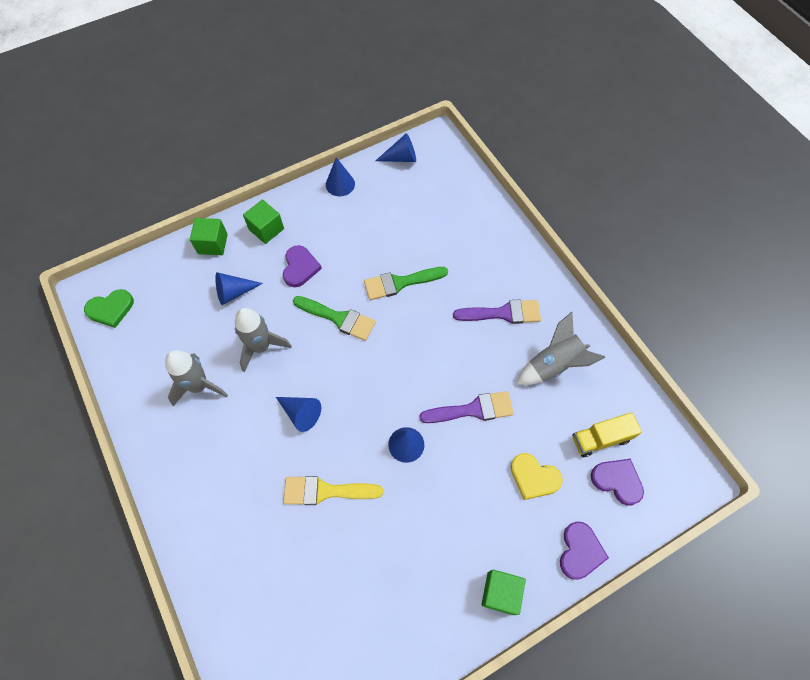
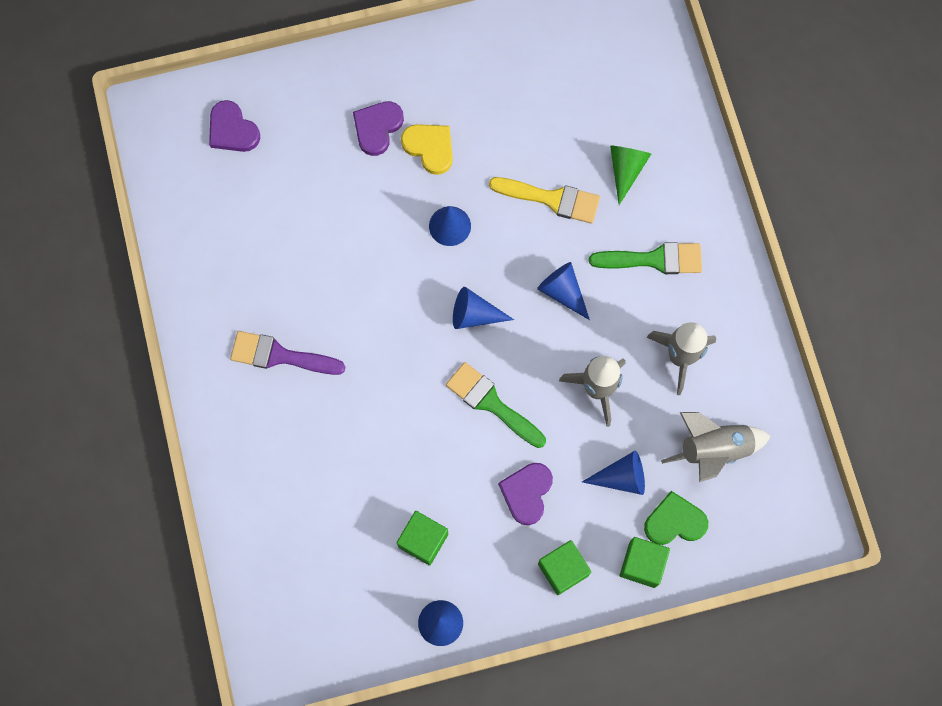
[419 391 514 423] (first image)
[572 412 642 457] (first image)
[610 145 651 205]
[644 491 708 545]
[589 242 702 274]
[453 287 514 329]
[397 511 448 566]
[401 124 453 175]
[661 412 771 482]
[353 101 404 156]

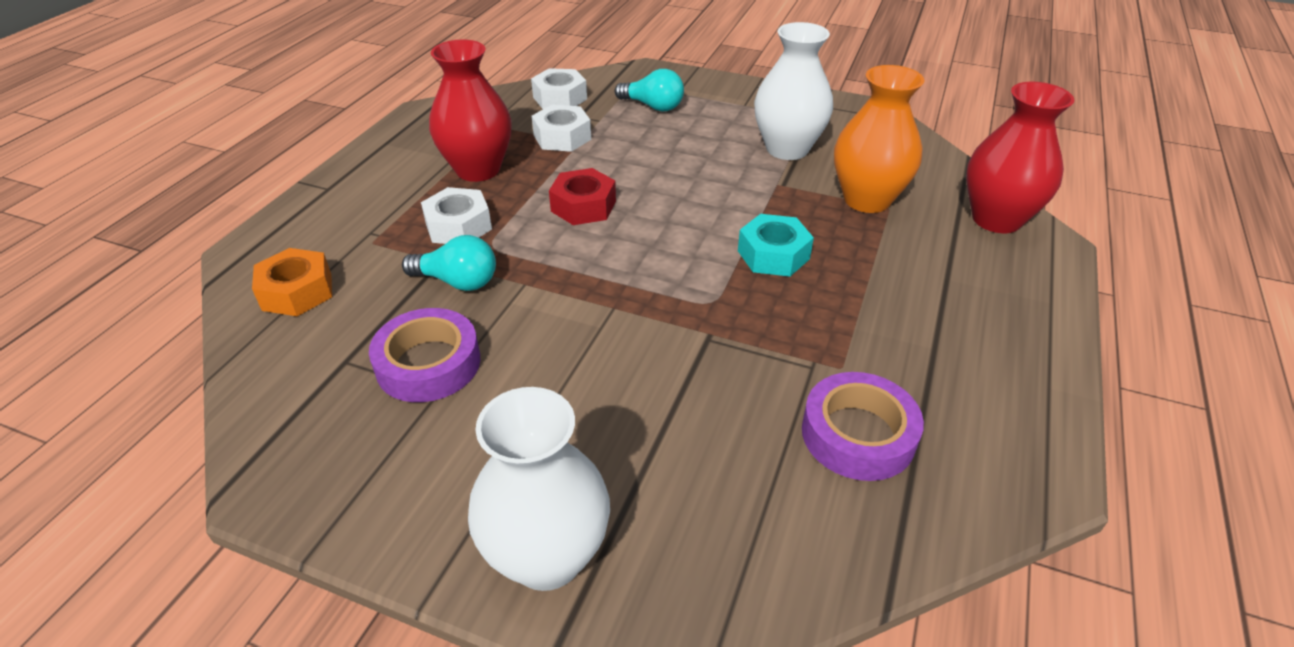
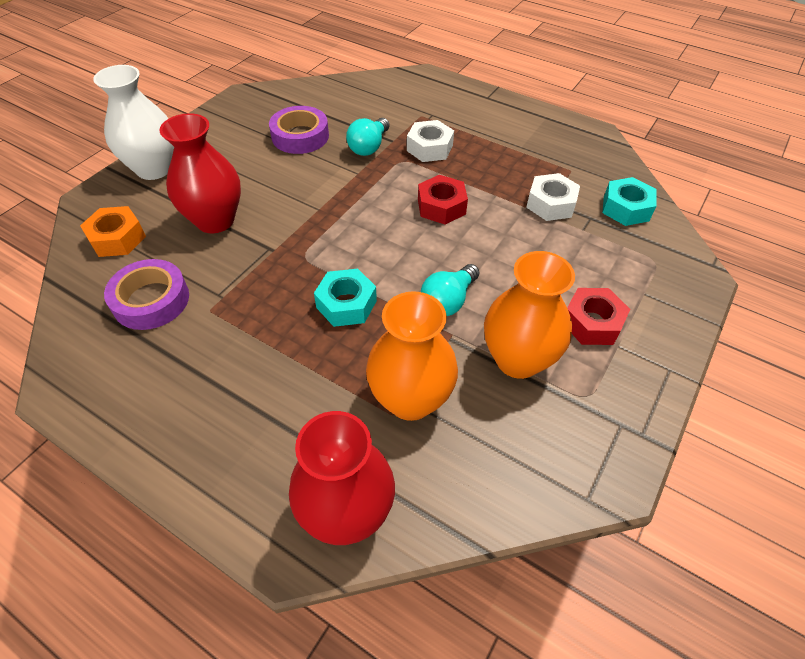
[567 288 630 345]
[80 206 146 257]
[160 113 241 233]
[421 264 479 316]
[603 177 657 226]
[484 251 575 379]

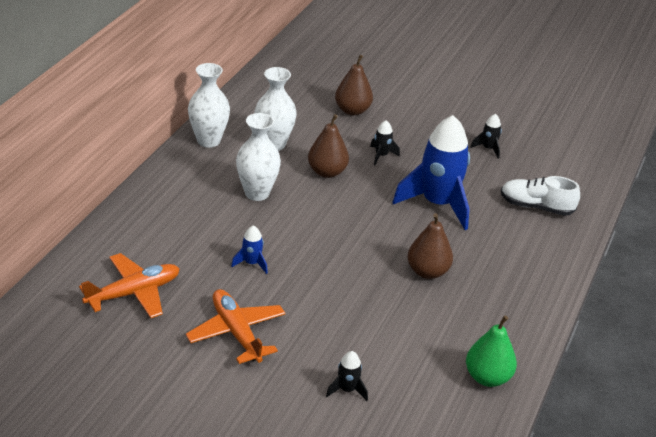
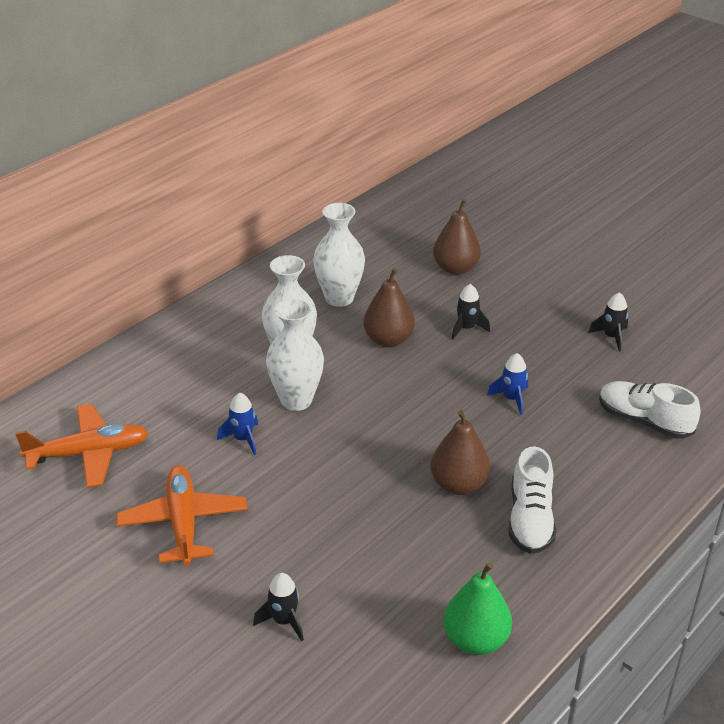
[509 446 556 554]
[266 298 324 411]
[487 353 528 415]

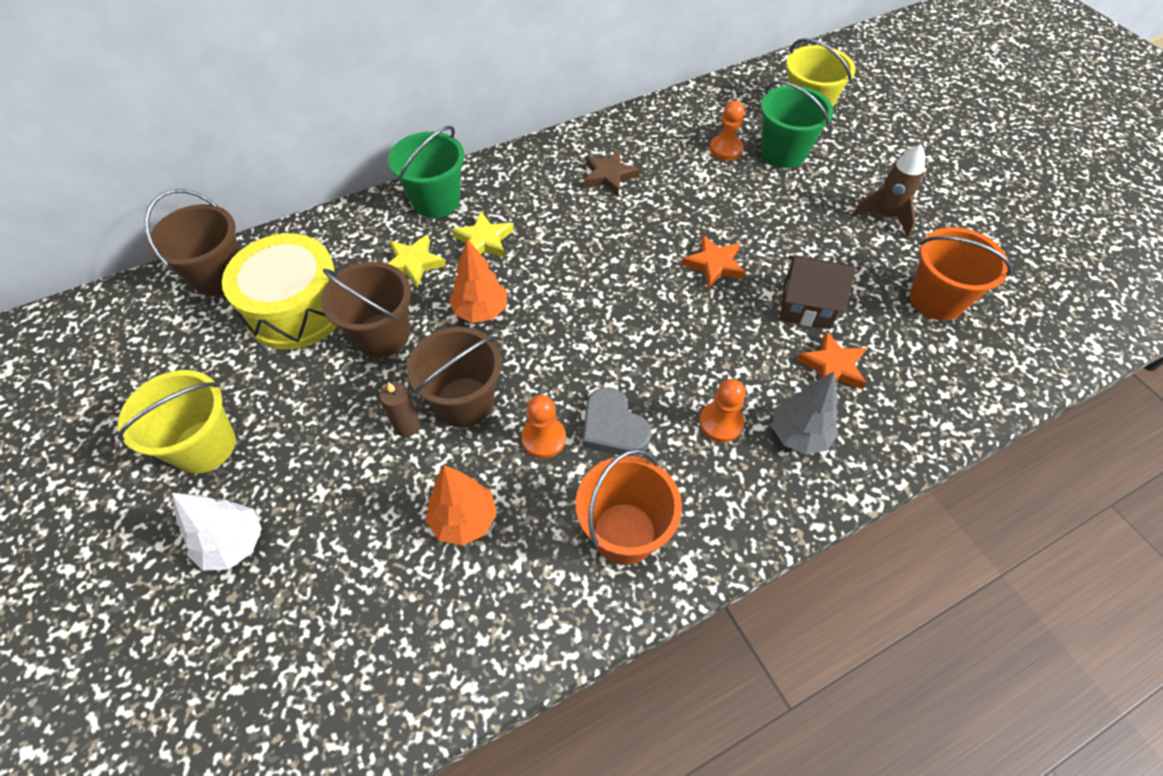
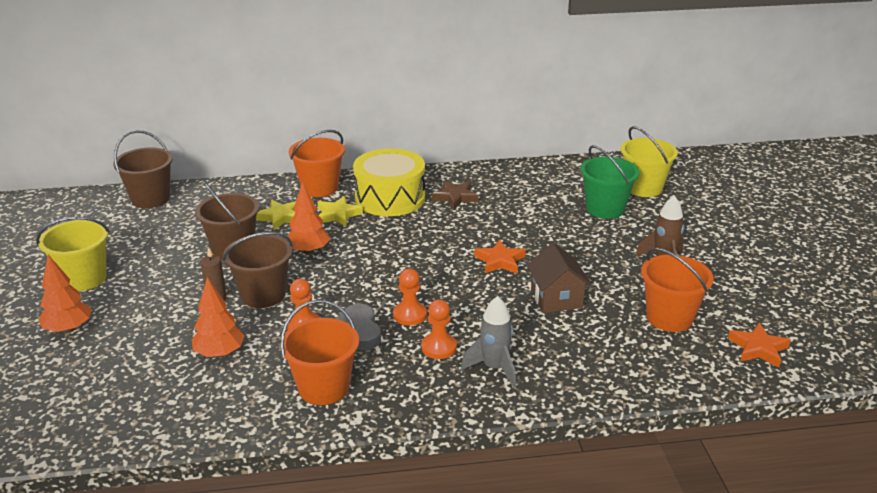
[353 148 425 216]
[393 269 427 326]
[728 323 791 367]
[461 296 516 388]
[38 255 91 333]
[289 130 345 197]
[527 243 591 313]

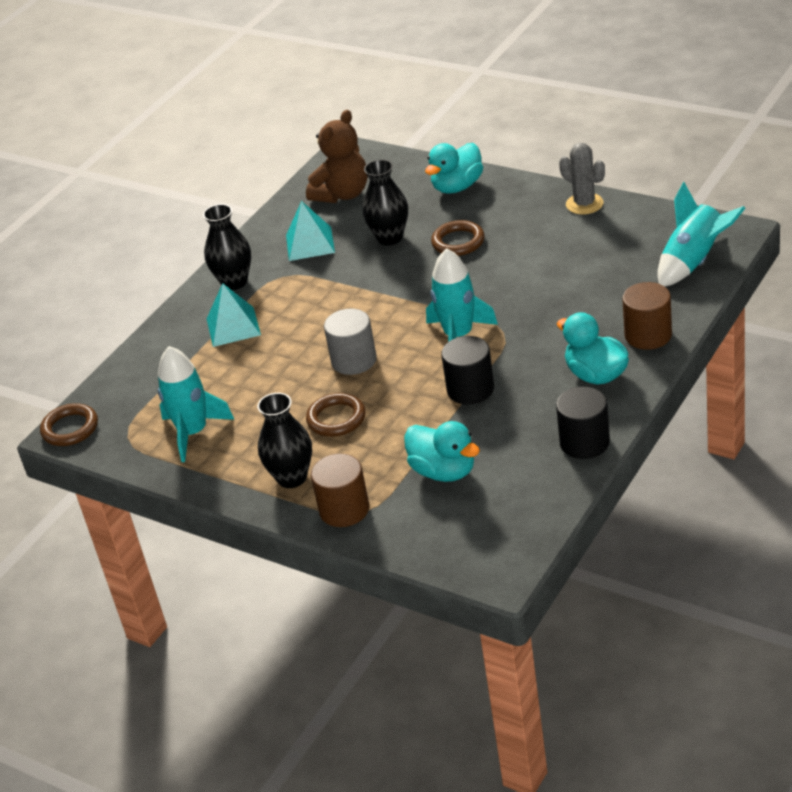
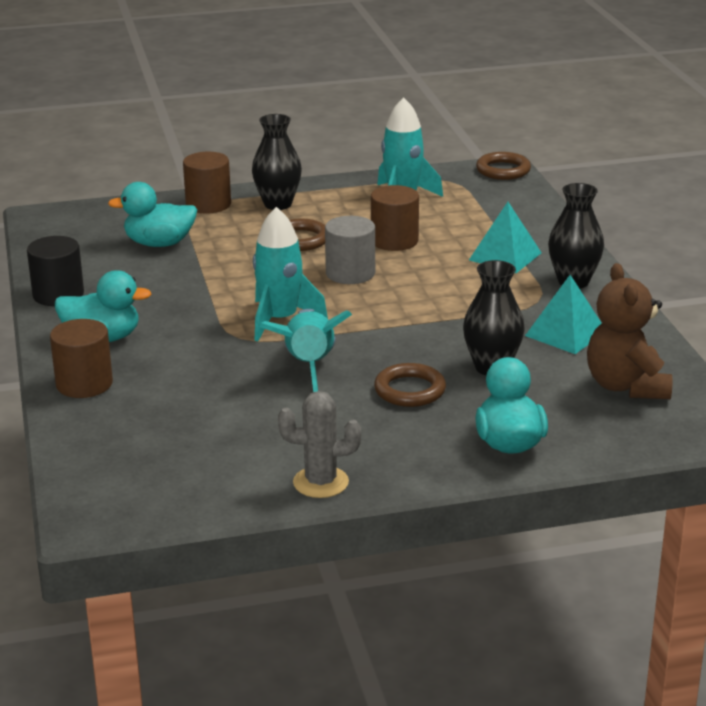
[441 336 494 405] (first image)
[371 185 419 251]
[260 309 352 392]

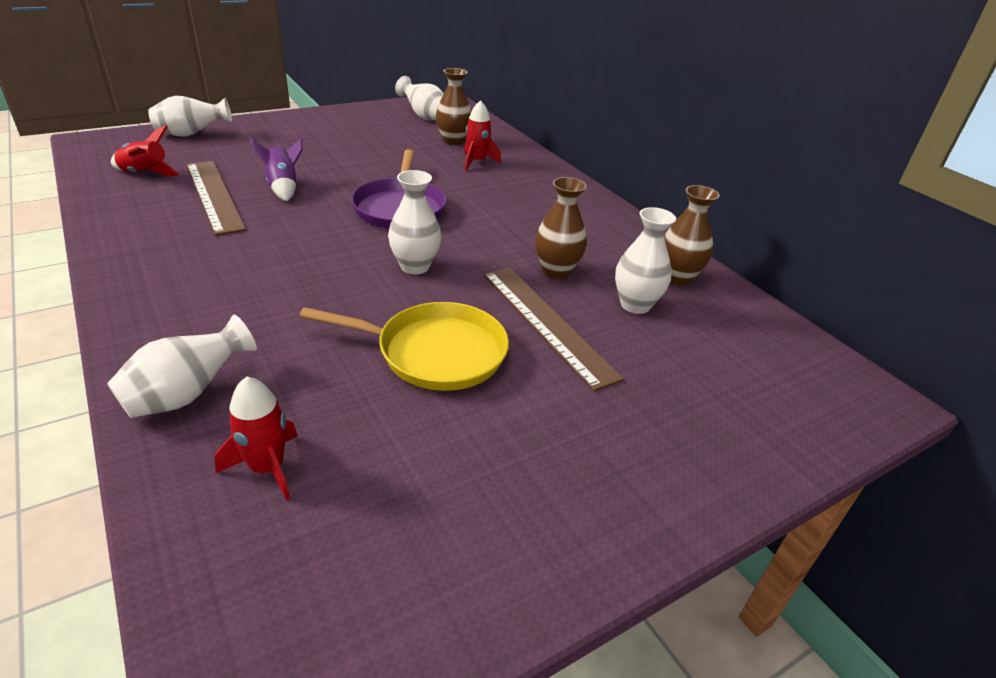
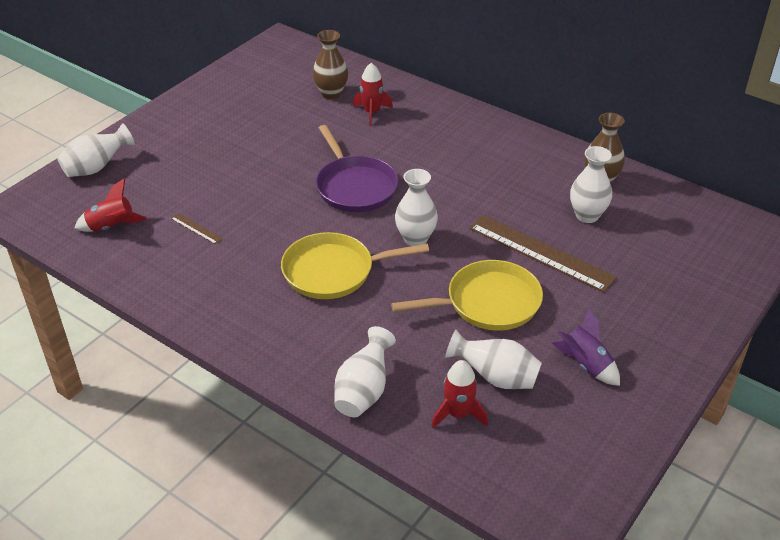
[535 177 587 279] (first image)
[281 232 429 299]
[552 308 620 386]
[445 330 542 389]
[171 213 223 244]

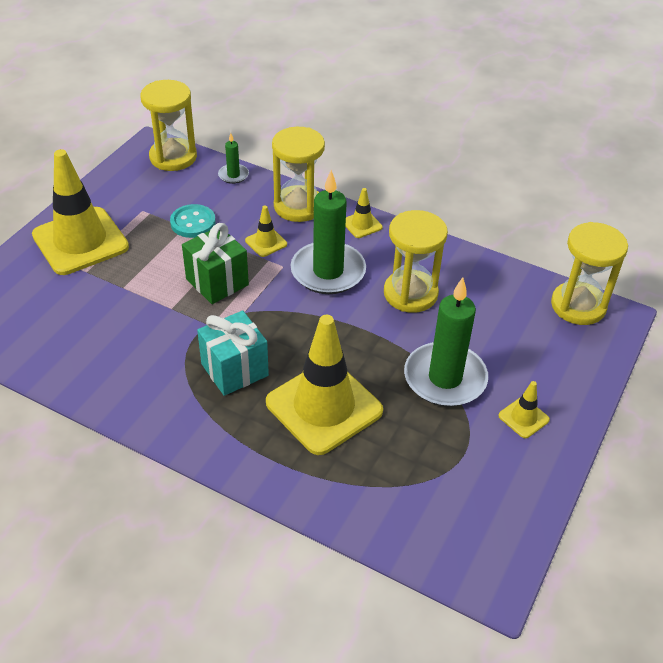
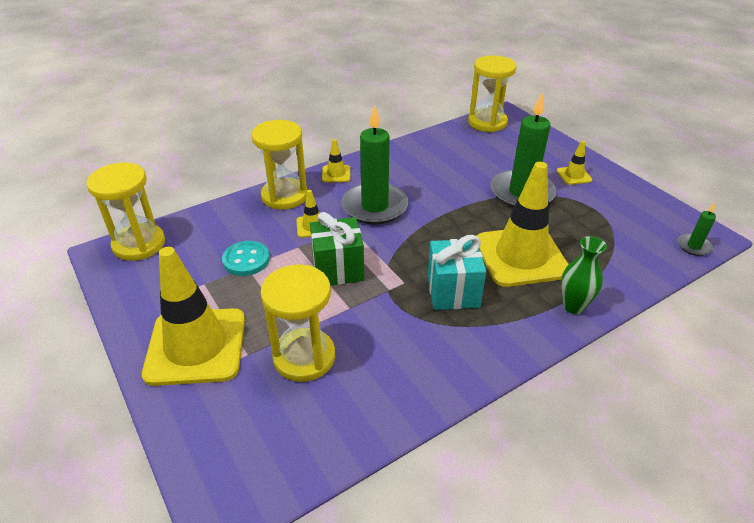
[561 236 607 314]
[678 203 716 256]
[260 265 335 382]

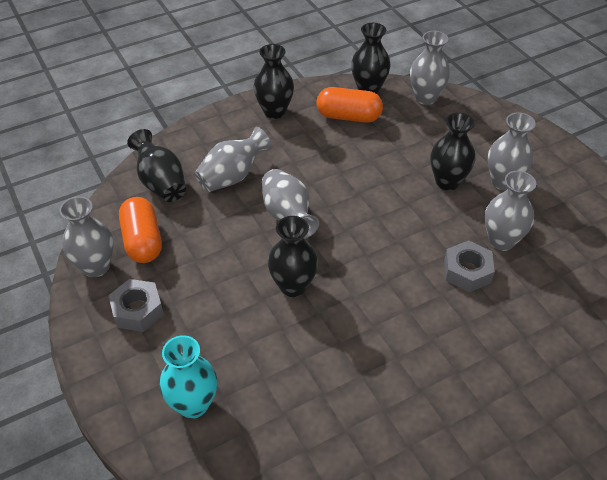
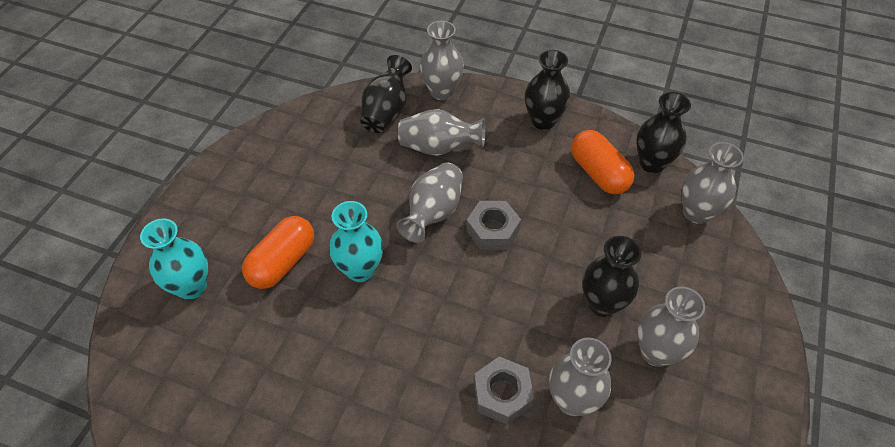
[420 21 464 100]
[466 201 521 250]
[242 216 314 289]
[329 201 383 282]

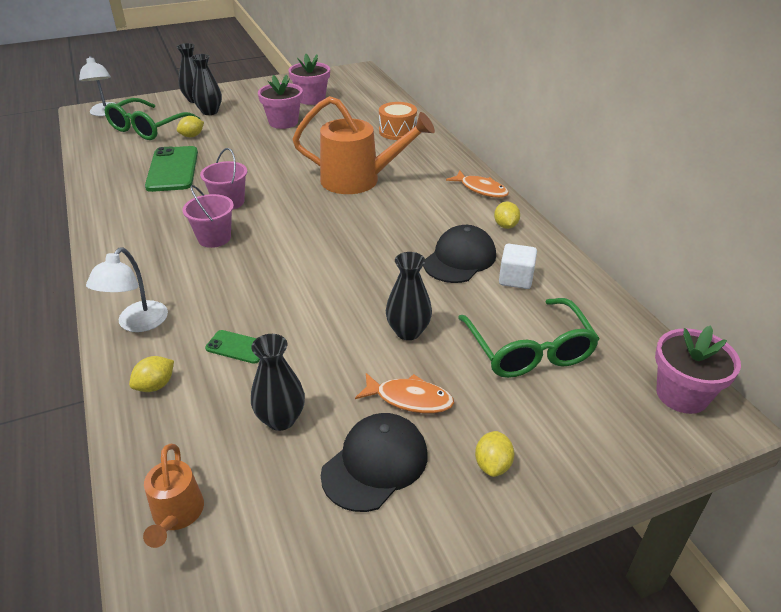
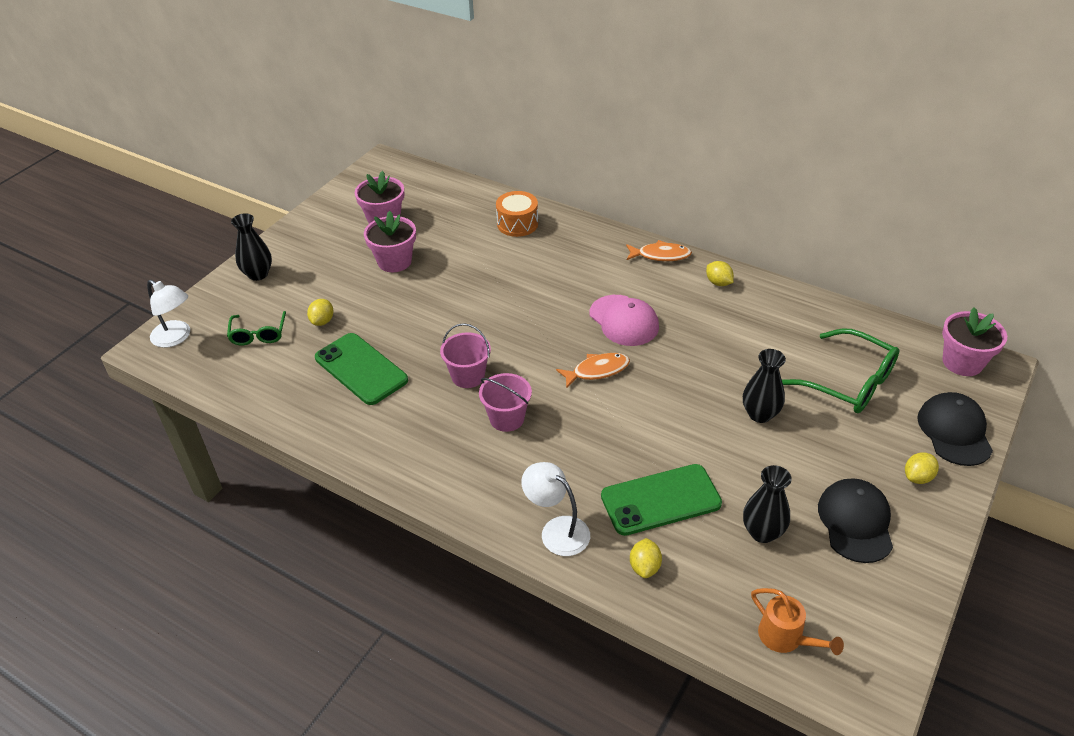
[191 54 222 115] (first image)
[292 96 435 194] (first image)
[499 244 537 289] (first image)
[589 295 659 346]
[556 353 630 389]
[917 392 993 466]
[521 462 590 556]
[905 452 939 484]
[227 311 286 345]
[601 464 722 536]

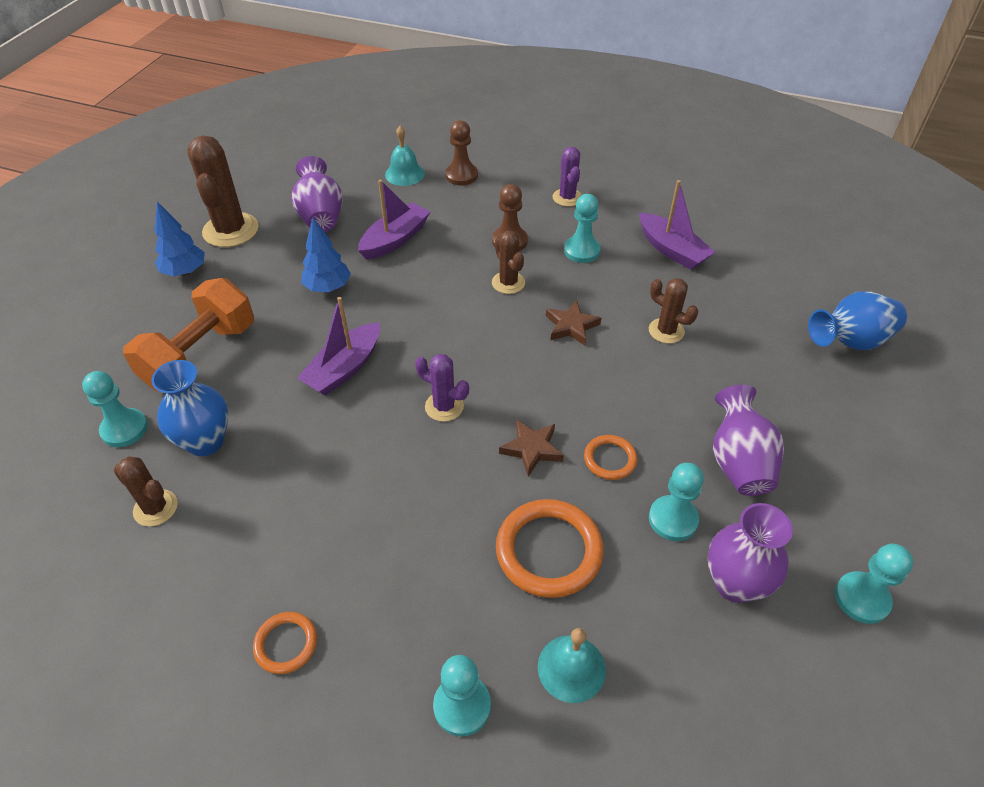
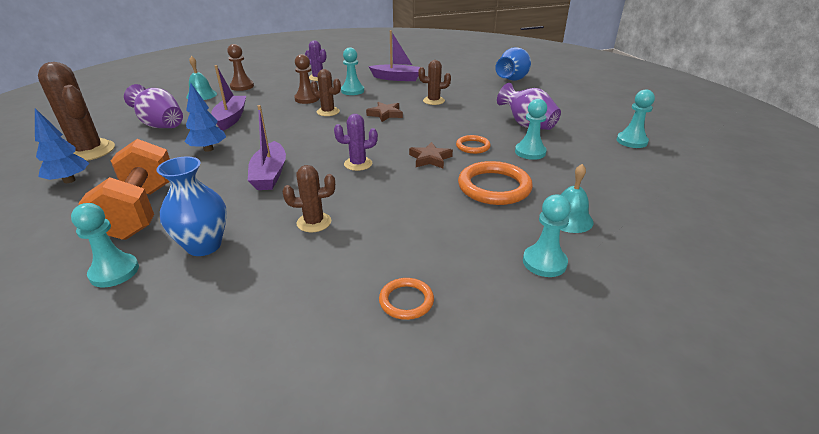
[708 503 793 603] (first image)
[283 165 335 232]

